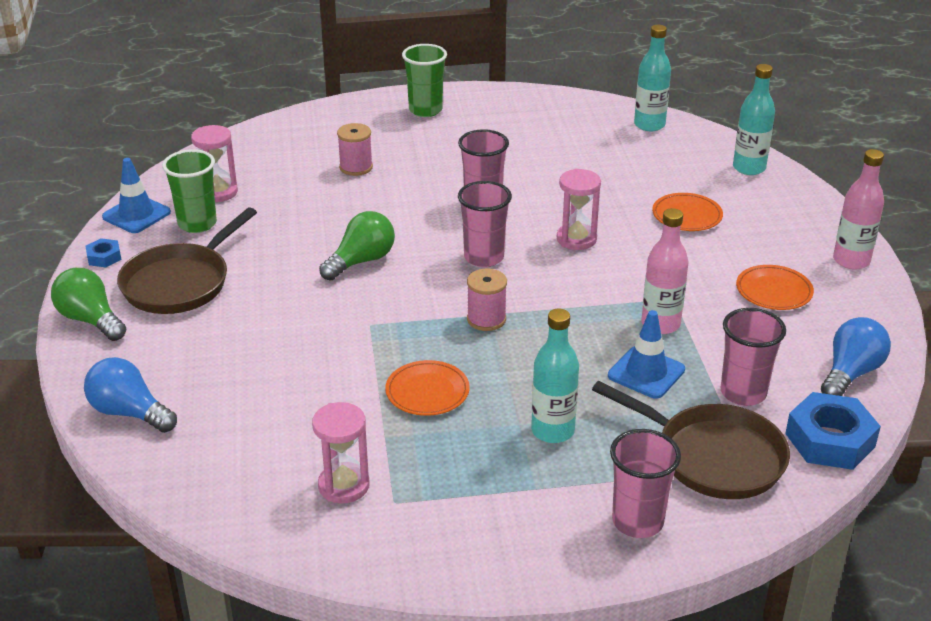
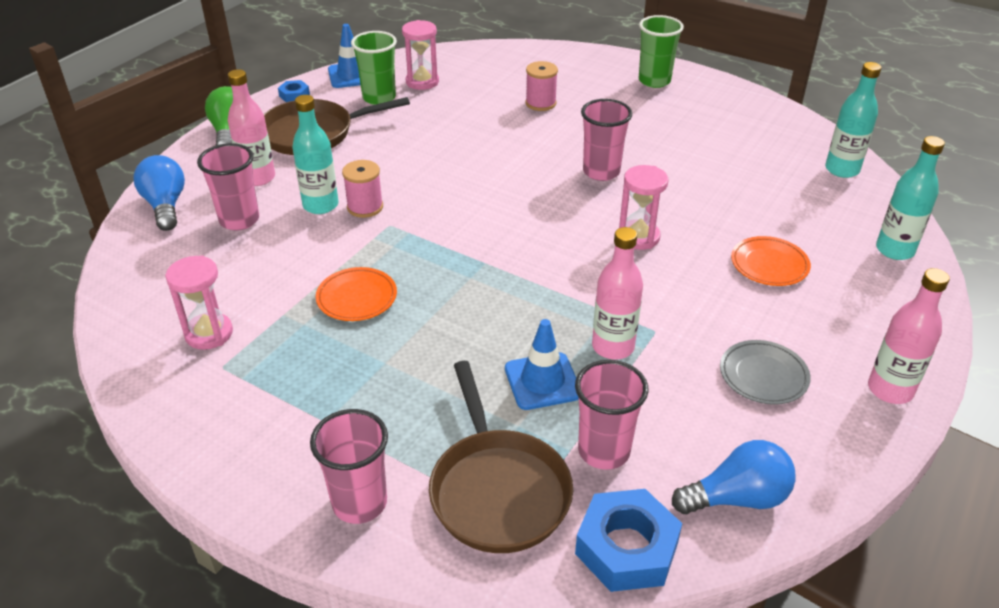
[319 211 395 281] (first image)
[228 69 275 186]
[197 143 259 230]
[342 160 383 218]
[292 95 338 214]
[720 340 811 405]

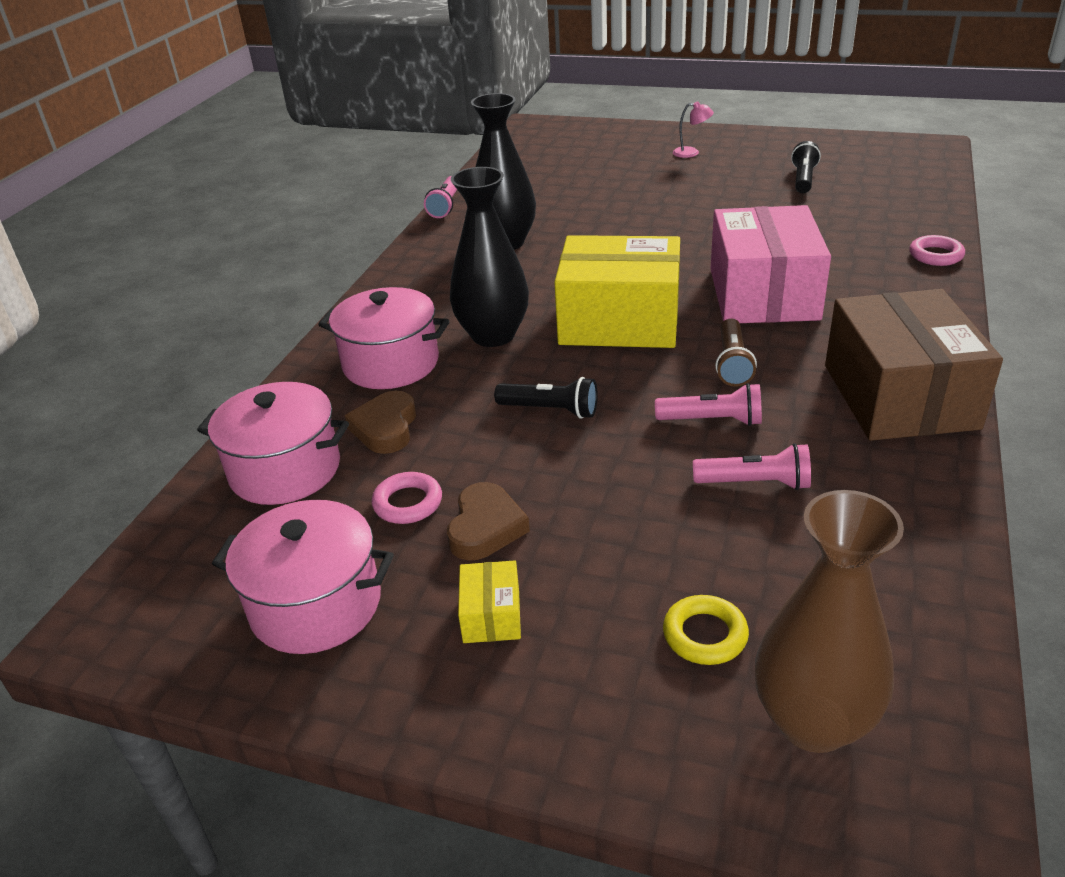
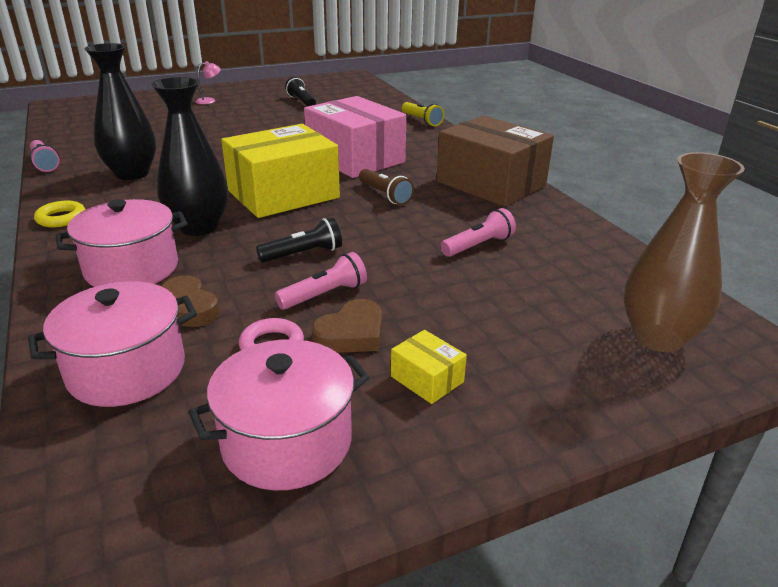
[275 252 367 310]
[34 201 86 227]
[402 102 444 126]
[311 299 382 353]

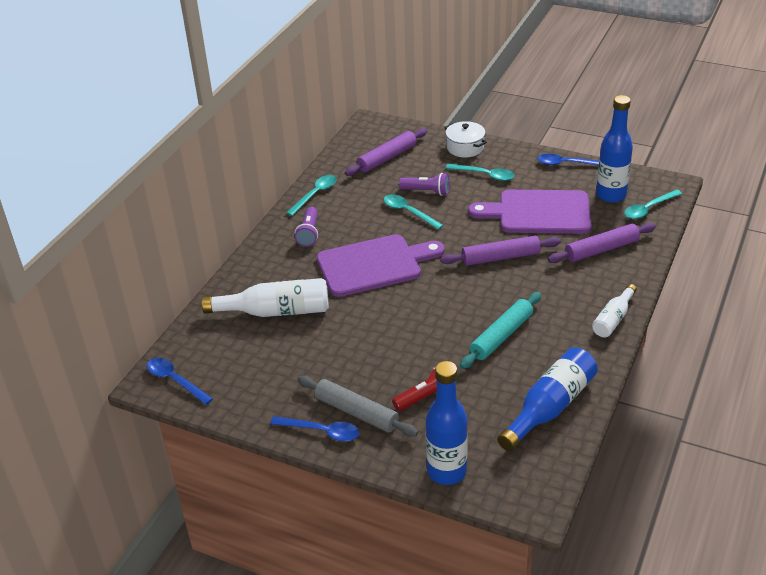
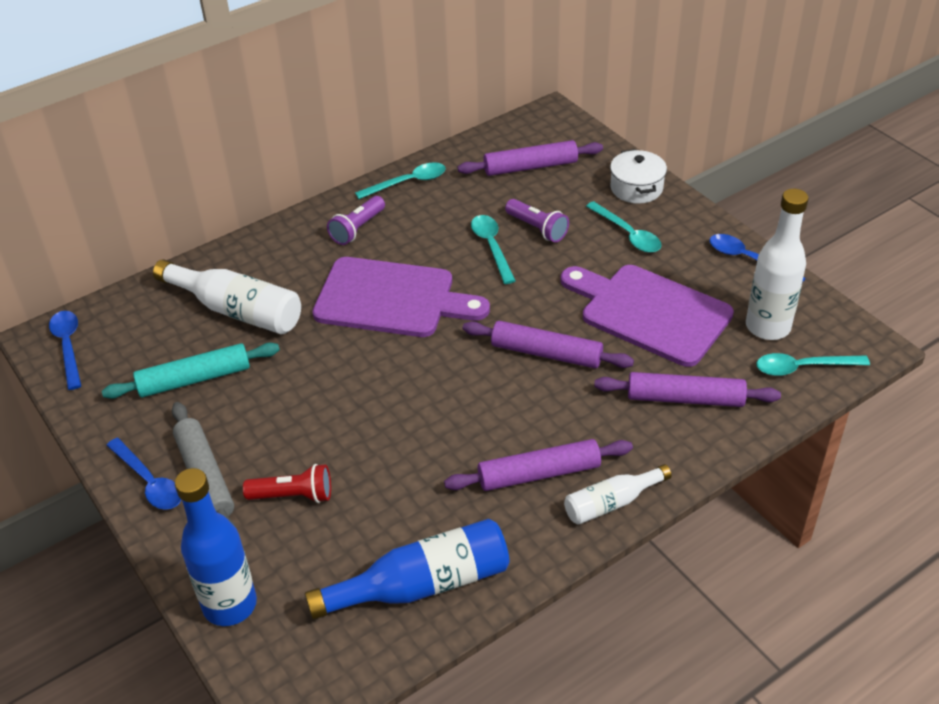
[444 439 633 491]
[102 343 280 399]
[746 189 809 340]

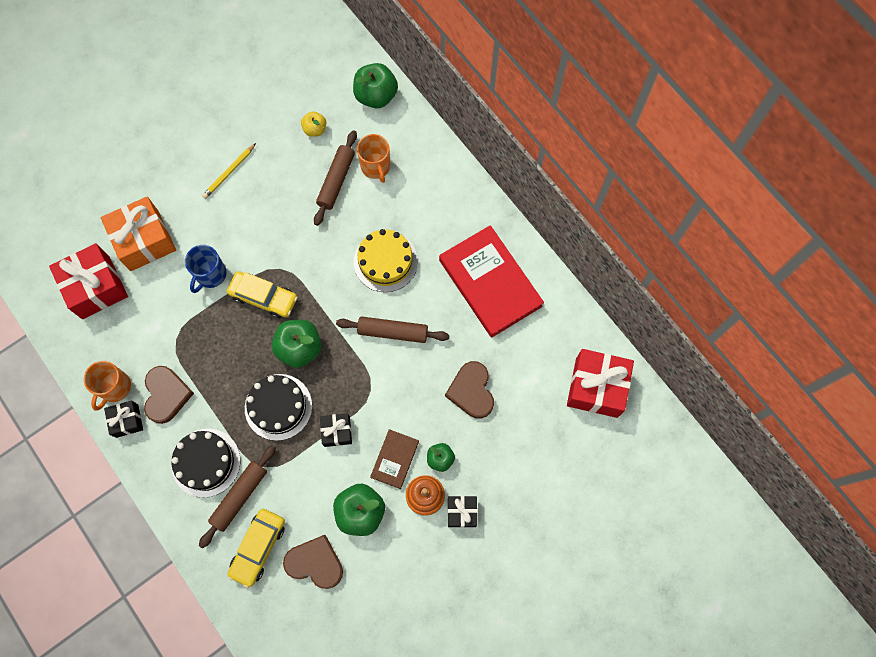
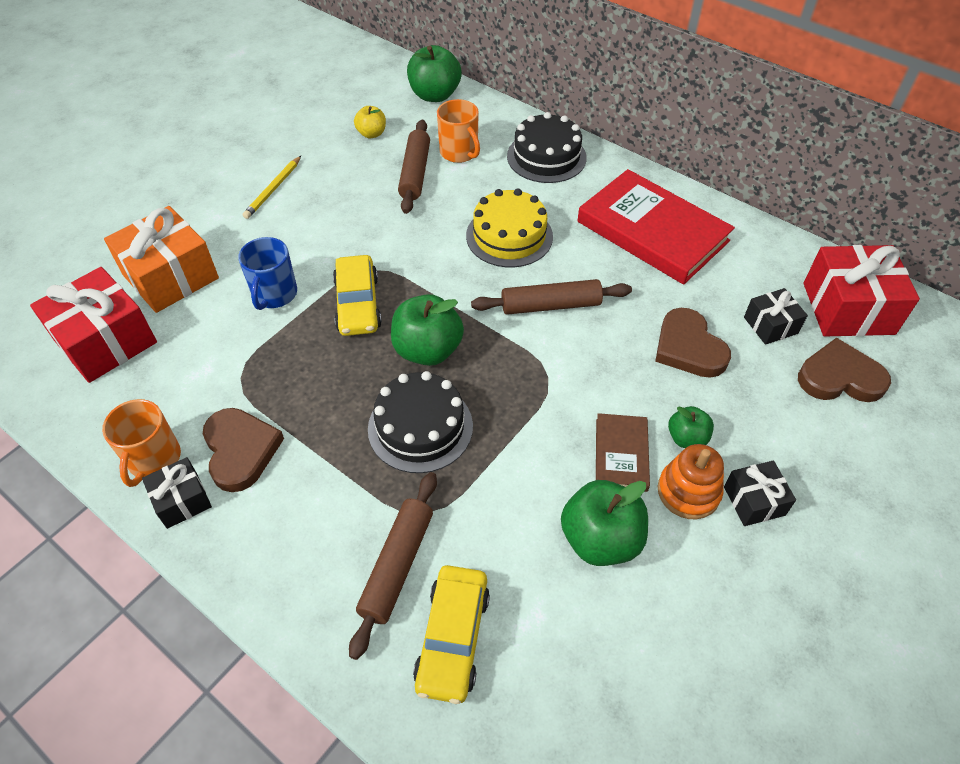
[507 112 587 183]
[798 338 891 402]
[744 288 808 345]
[333 255 382 336]

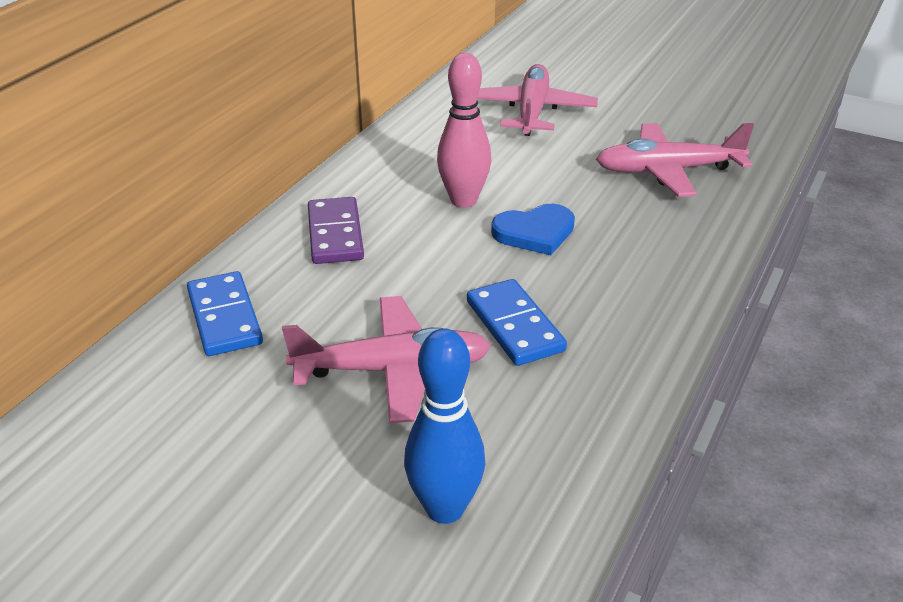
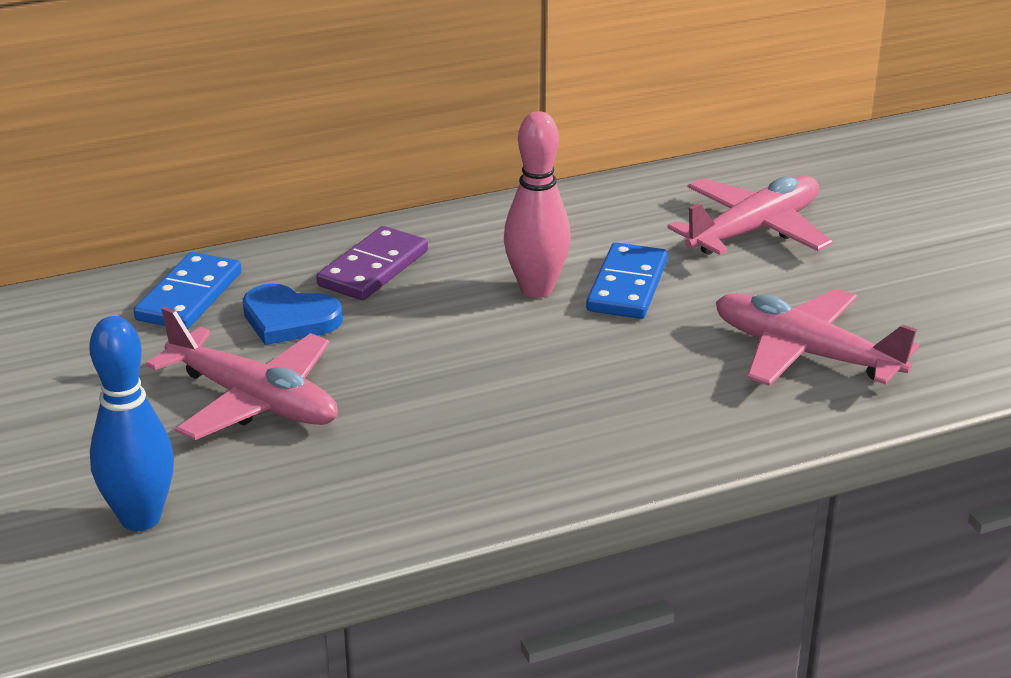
[586 243 668 319]
[243 284 343 345]

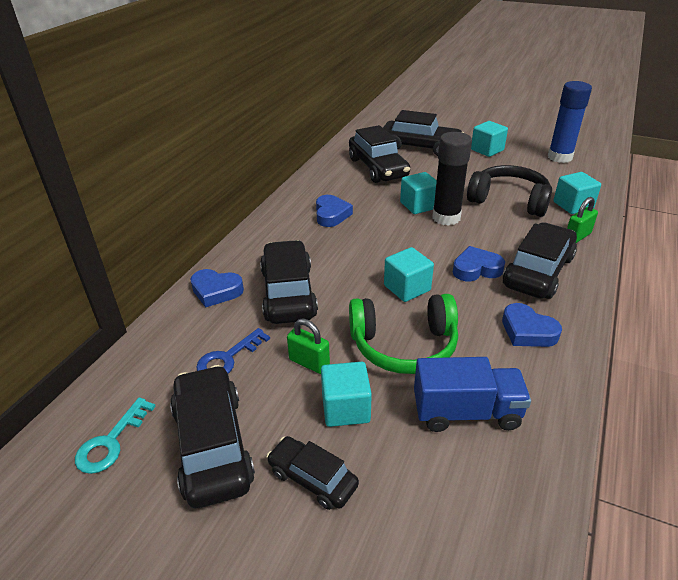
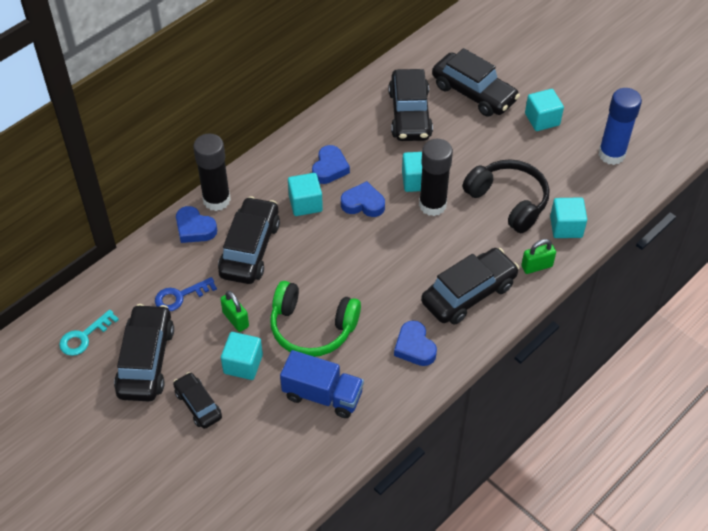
[193 133 231 211]
[288 173 323 216]
[341 181 385 217]

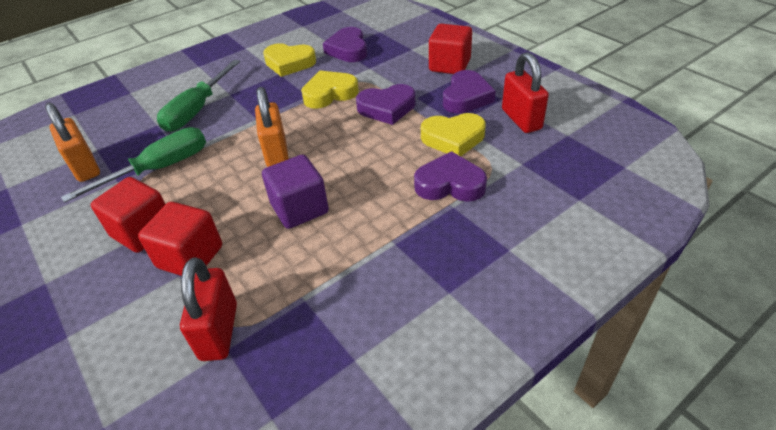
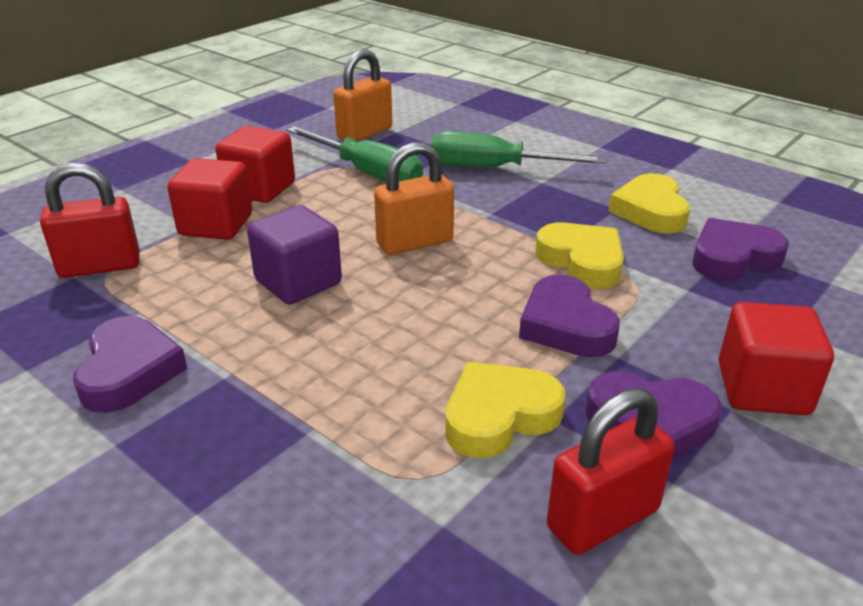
[73 316 187 413]
[445 362 566 458]

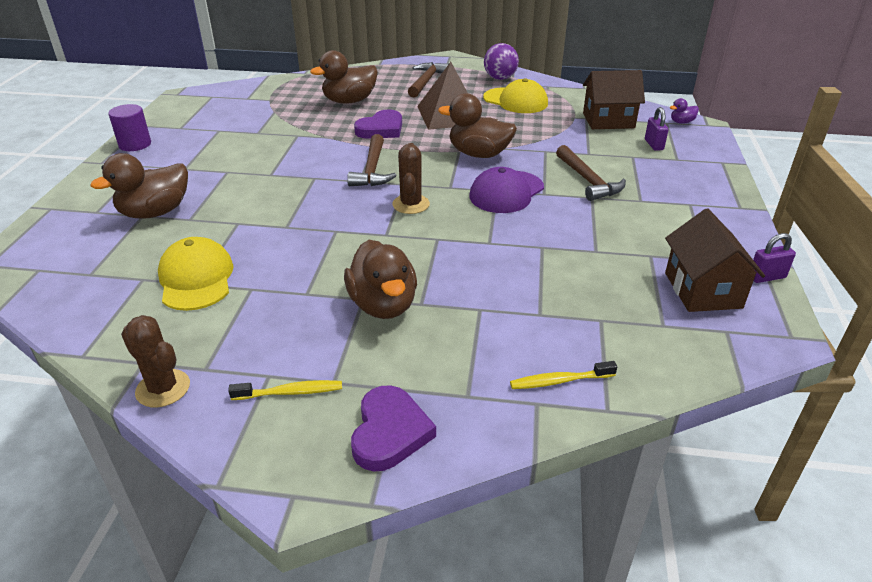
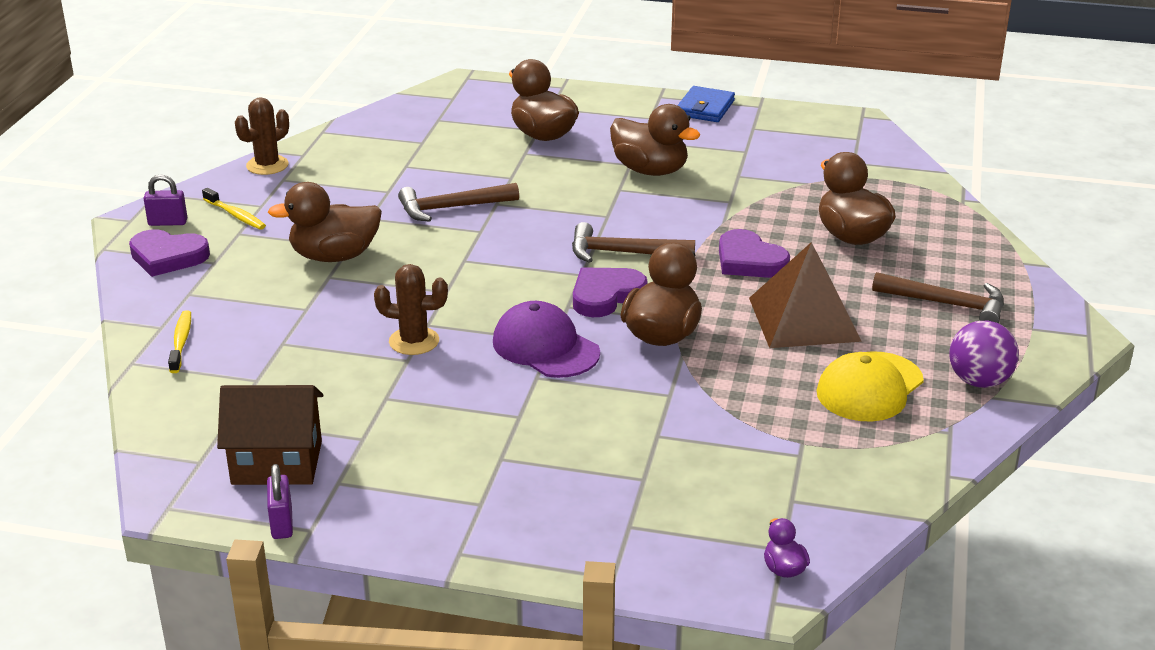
[158 237 233 311] (first image)
[583 70 645 129] (first image)
[573 267 648 317]
[610 104 700 176]
[374 264 448 355]
[398 183 519 222]
[143 174 187 226]
[677 86 735 122]
[202 188 266 230]

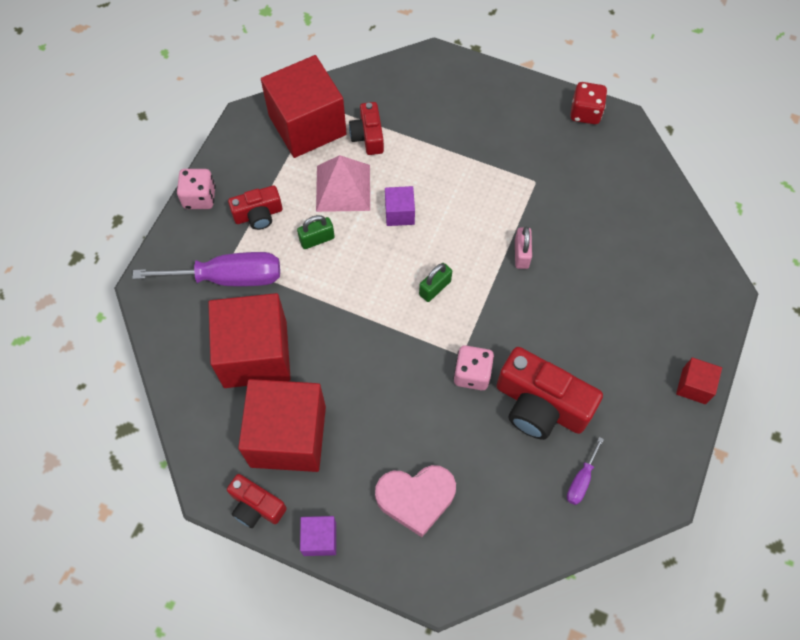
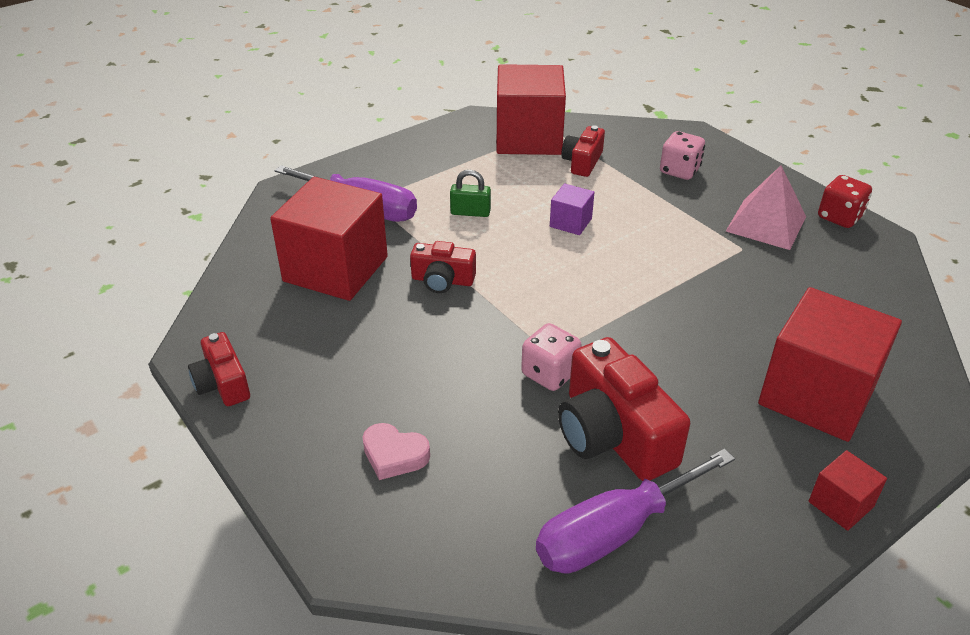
[300 516 336 556] (first image)
[419 263 452 302] (first image)
[515 227 532 269] (first image)
[660 131 705 180]
[410 241 476 293]
[758 287 902 442]
[726 166 806 250]
[363 423 430 480]
[536 449 735 574]

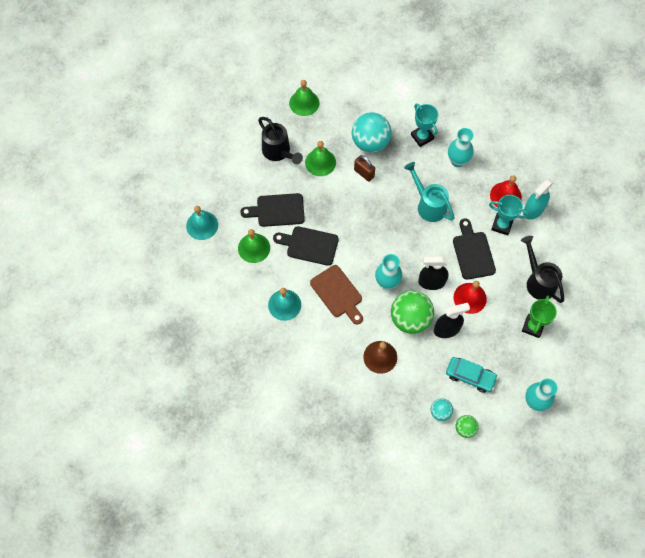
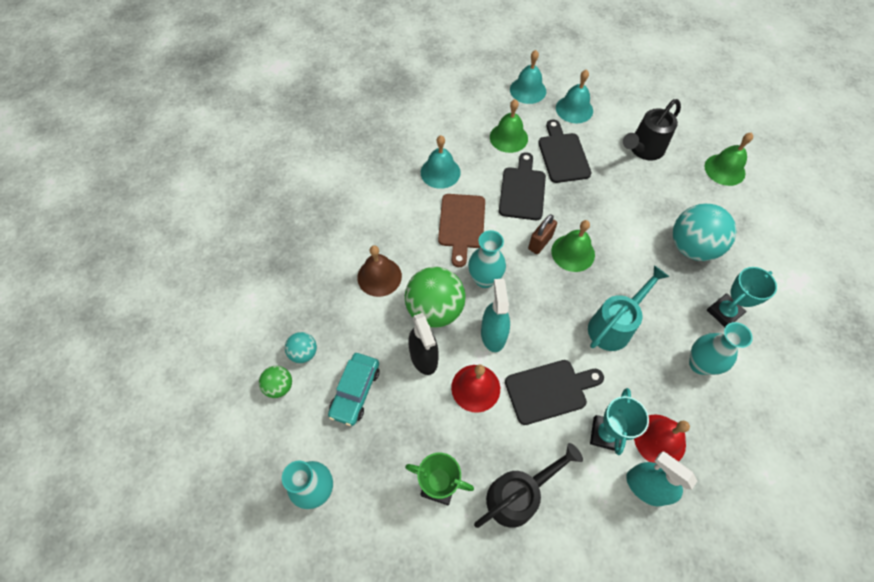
[556 69 593 123]
[551 220 595 272]
[528 214 557 254]
[481 279 510 352]
[438 194 485 267]

